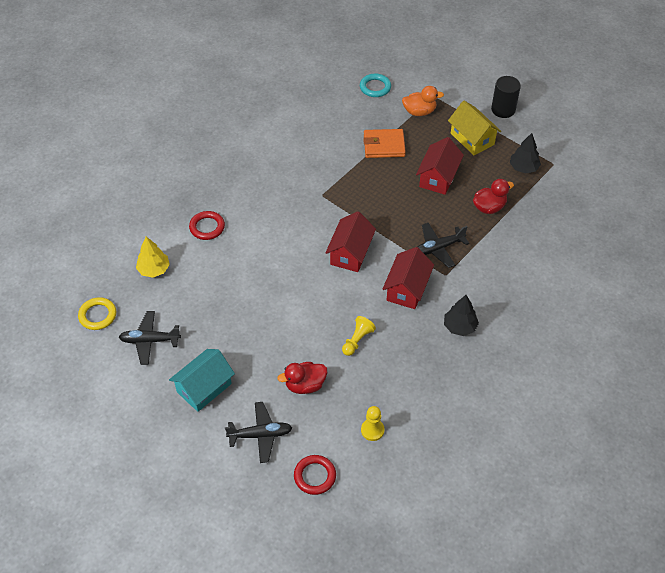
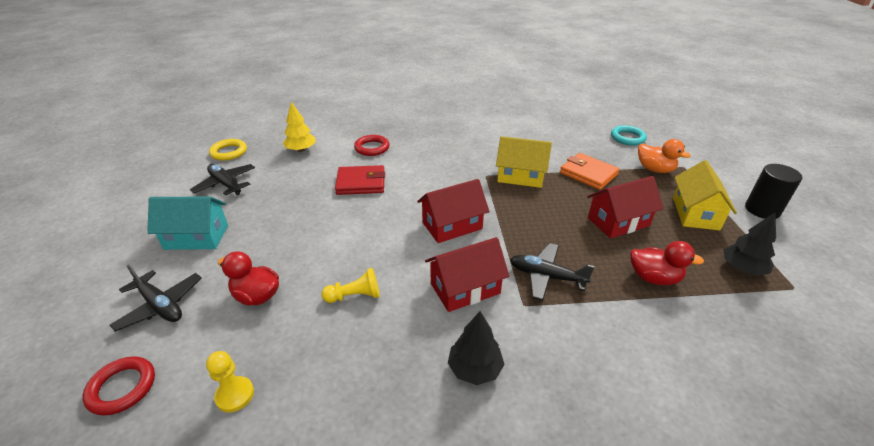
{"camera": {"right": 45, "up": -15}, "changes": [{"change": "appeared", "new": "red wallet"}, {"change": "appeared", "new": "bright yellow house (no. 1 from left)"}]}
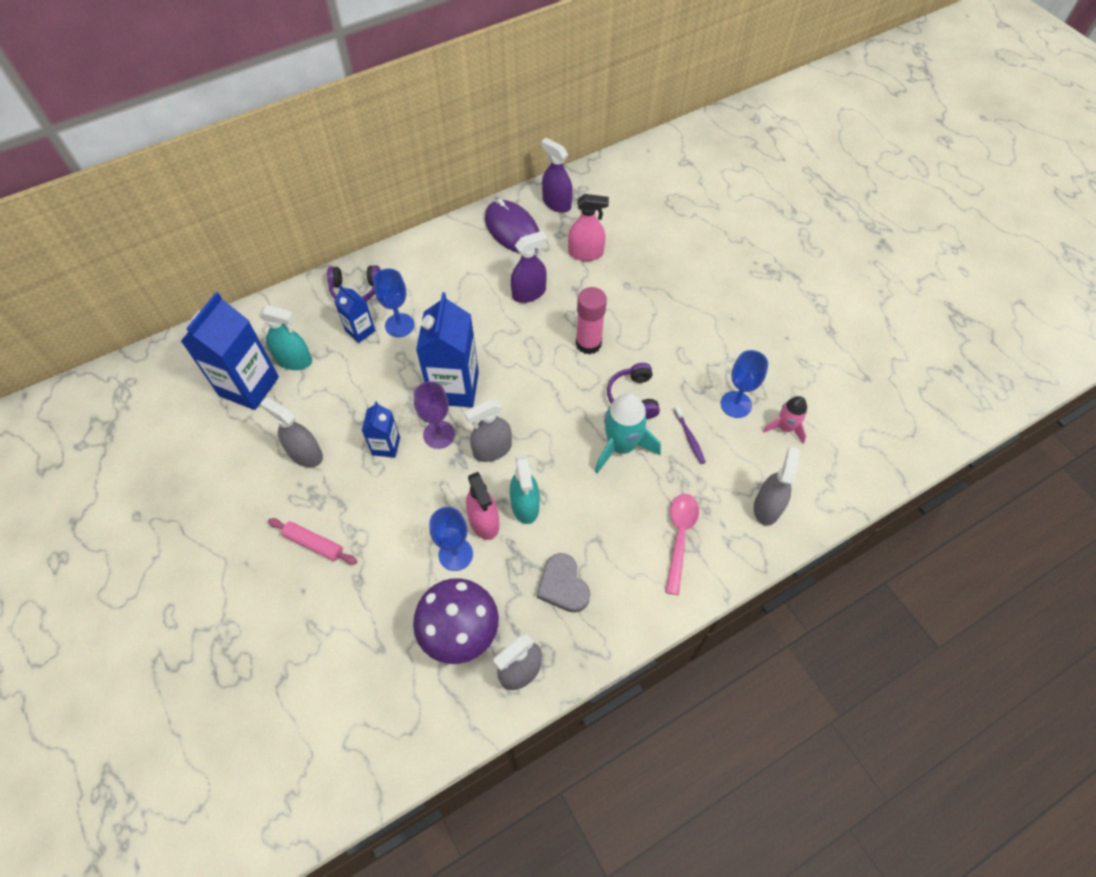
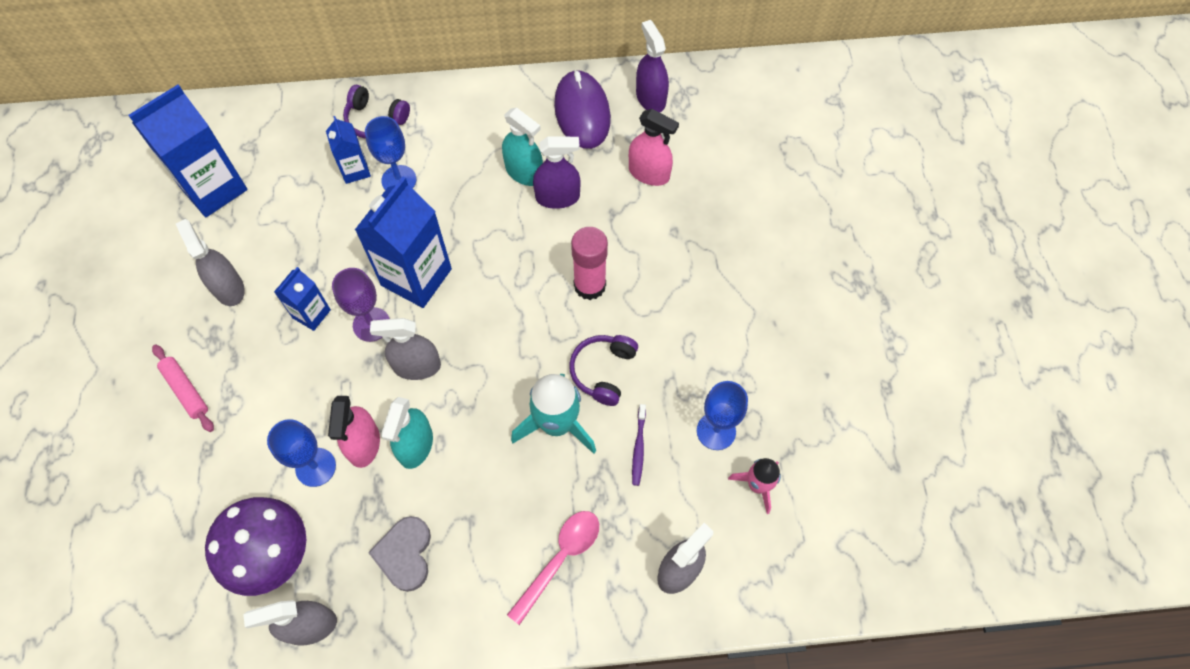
{"camera": {"right": 25, "up": 5}, "changes": [{"change": "relocated", "old": "turquoise spray bottle (no. 1 from left in the first image)", "new": "turquoise spray bottle (no. 2 from left)"}]}
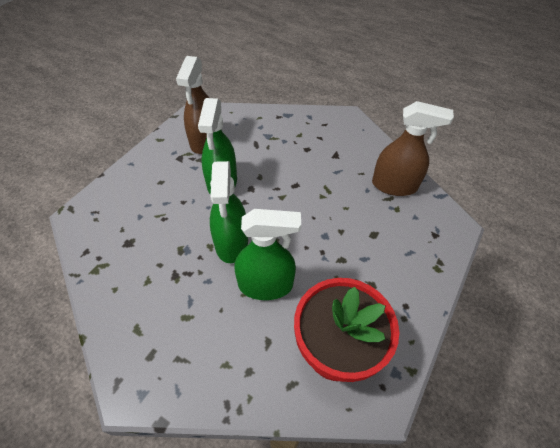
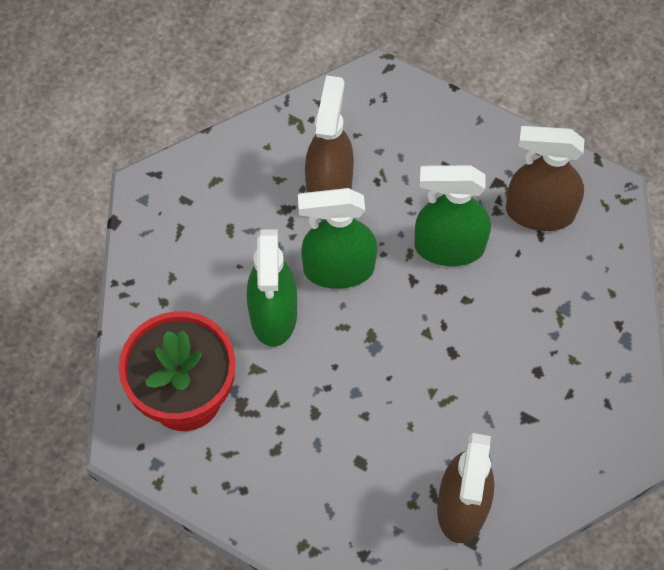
{"camera": {"right": 90, "up": 10}, "changes": [{"change": "appeared", "new": "russet spray bottle (no. 1 from left)"}]}
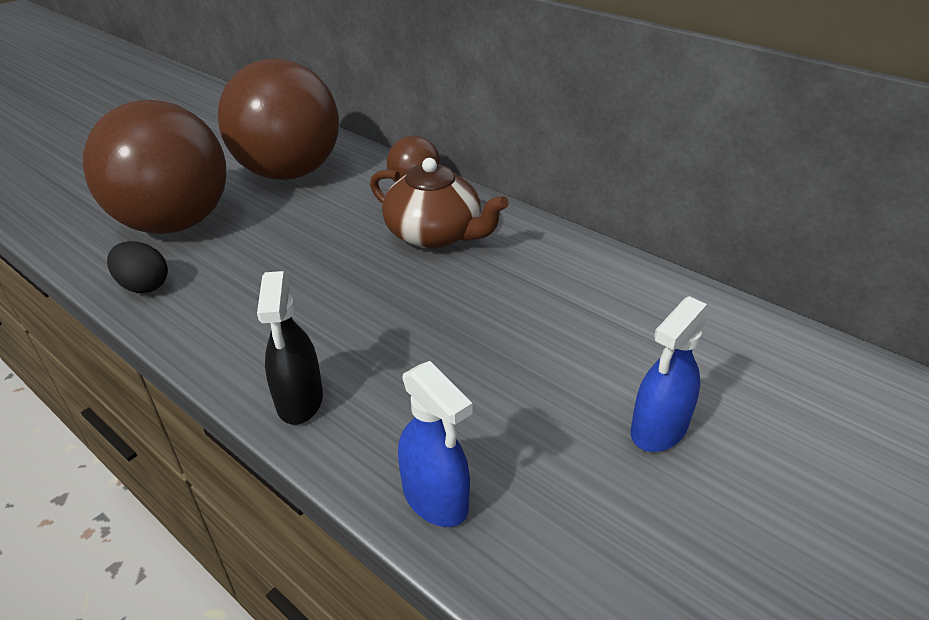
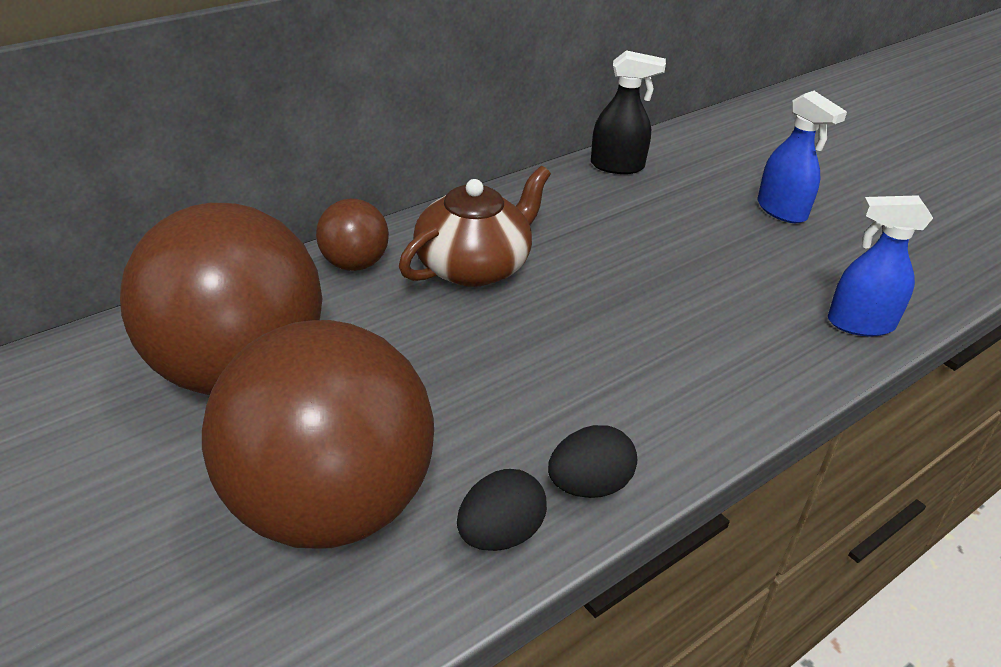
{"camera": {"right": -80, "up": 0}, "changes": [{"change": "appeared", "new": "black egg (no. 2 from left)"}, {"change": "relocated", "old": "black spray bottle"}, {"change": "spun", "old": "blue spray bottle (no. 1 from left in the first image)", "degrees": -150}]}
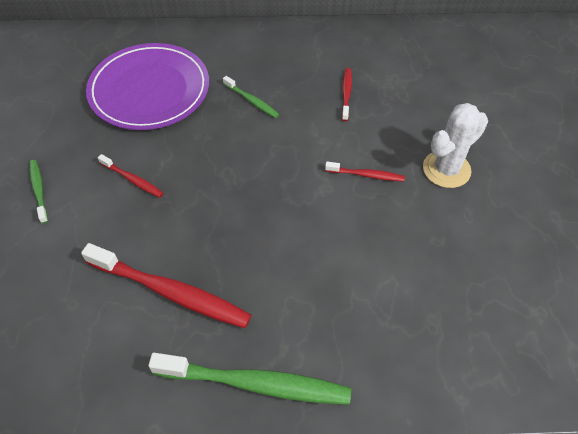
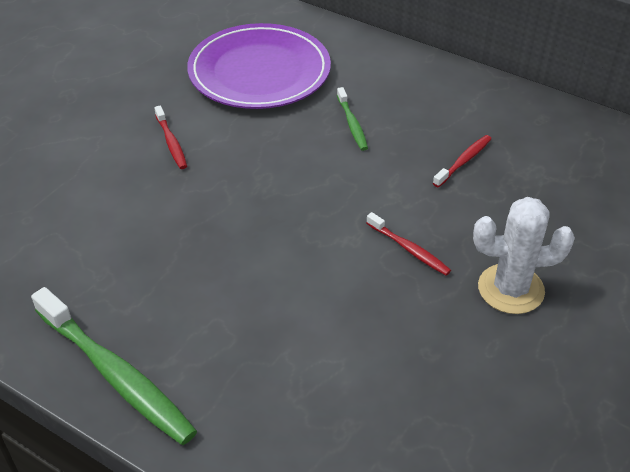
{"camera": {"right": 35, "up": -10}, "changes": [{"change": "missing", "old": "green dental brush (no. 1 from left)"}, {"change": "missing", "old": "red dental brush (no. 2 from left)"}]}
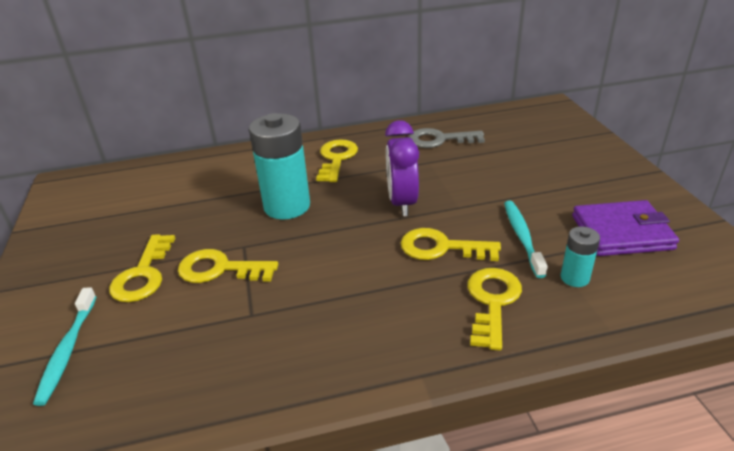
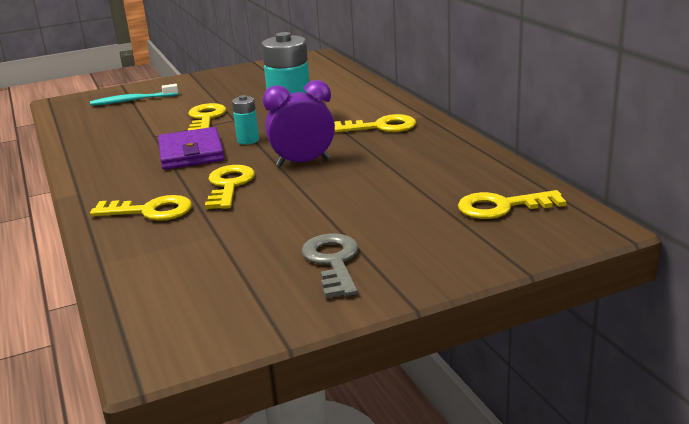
{"camera": {"right": 80, "up": -10}, "changes": [{"change": "missing", "old": "turquoise dental brush (no. 2 from left)"}, {"change": "relocated", "old": "bright yellow latchkey (no. 1 from left in the first image)", "new": "bright yellow latchkey (no. 5 from left)"}, {"change": "relocated", "old": "ash-grey latchkey"}, {"change": "relocated", "old": "turquoise power cell (no. 2 from left in the first image)", "new": "turquoise power cell (no. 1 from left)"}, {"change": "relocated", "old": "purple wallet"}]}
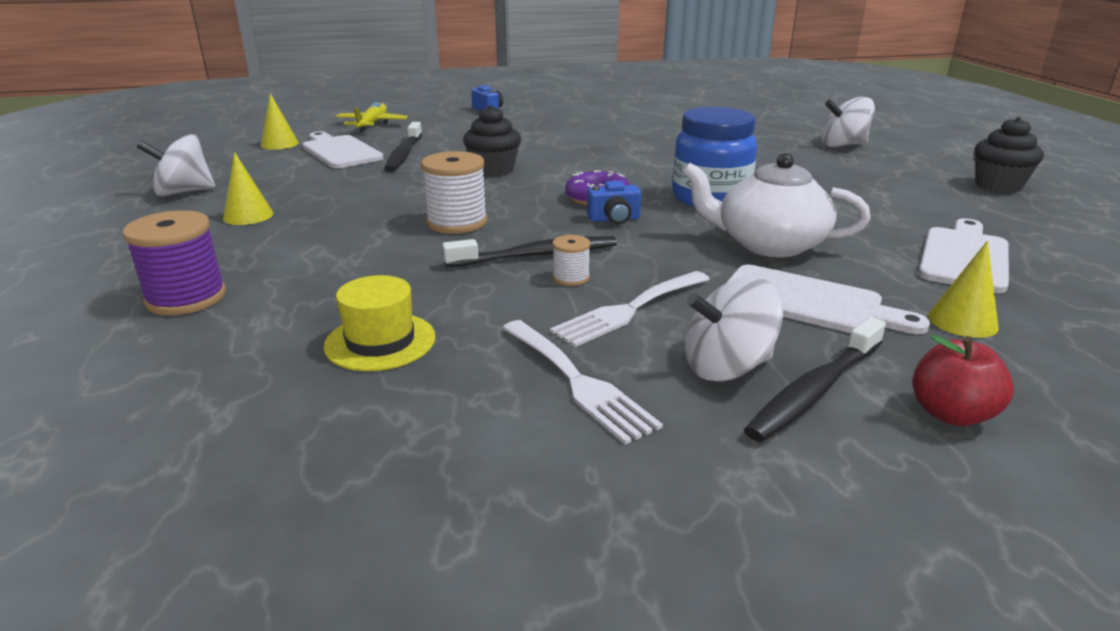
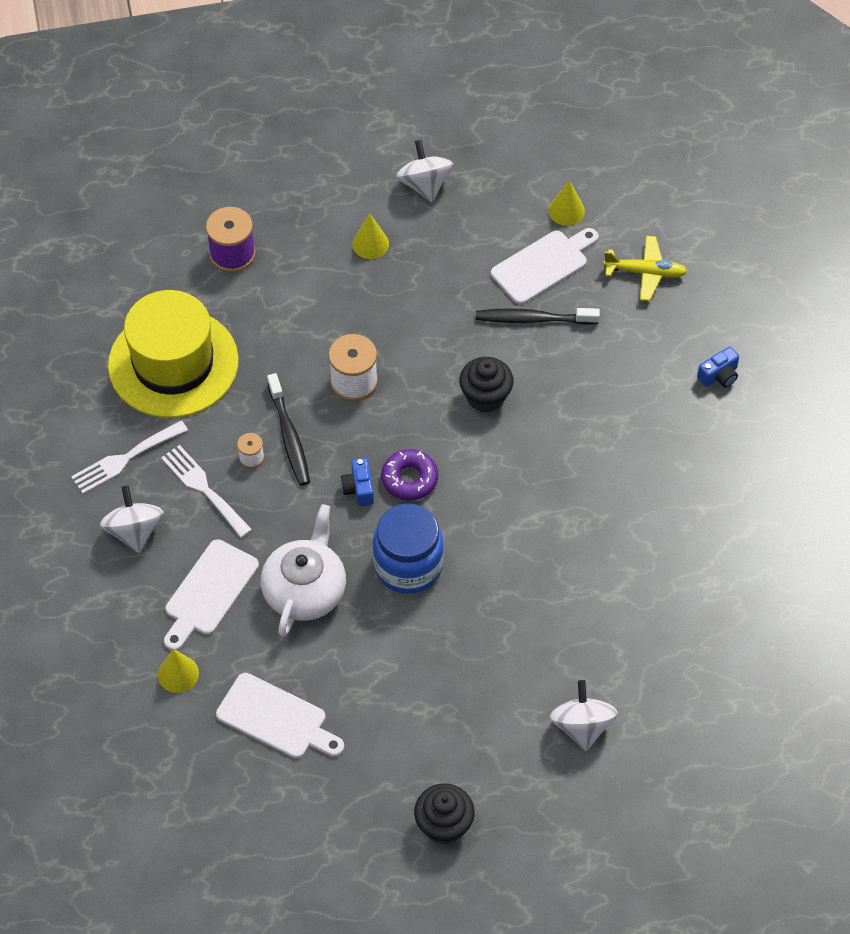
{"camera": {"right": 90, "up": 30}, "changes": [{"change": "missing", "old": "black dental brush (no. 3 from left)"}, {"change": "missing", "old": "red toy apple"}, {"change": "size", "old": "bright yellow tall hat", "factor": 2.09}]}
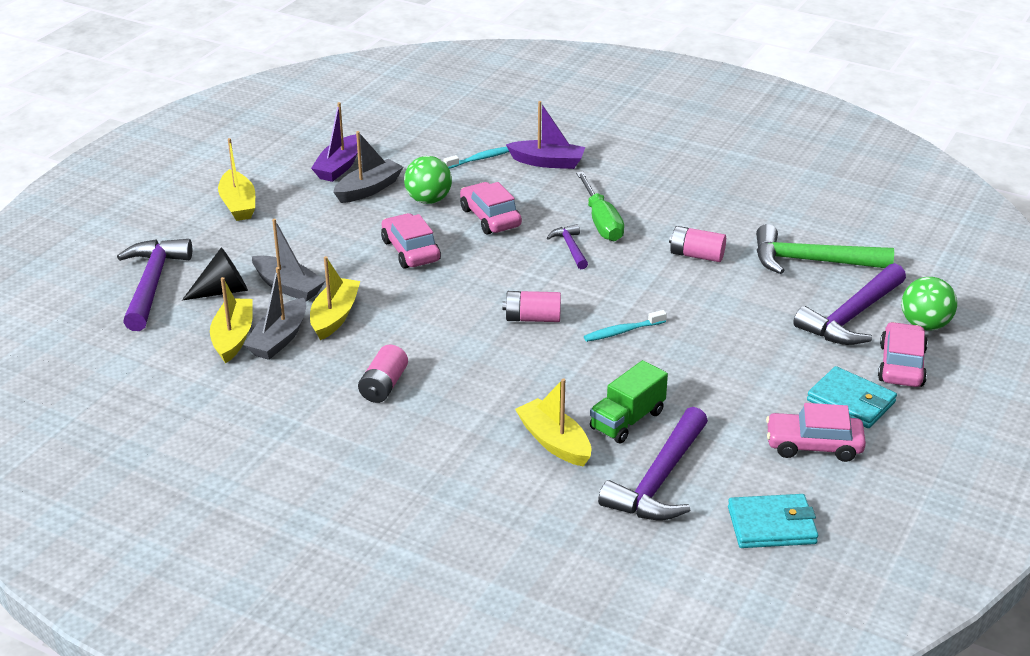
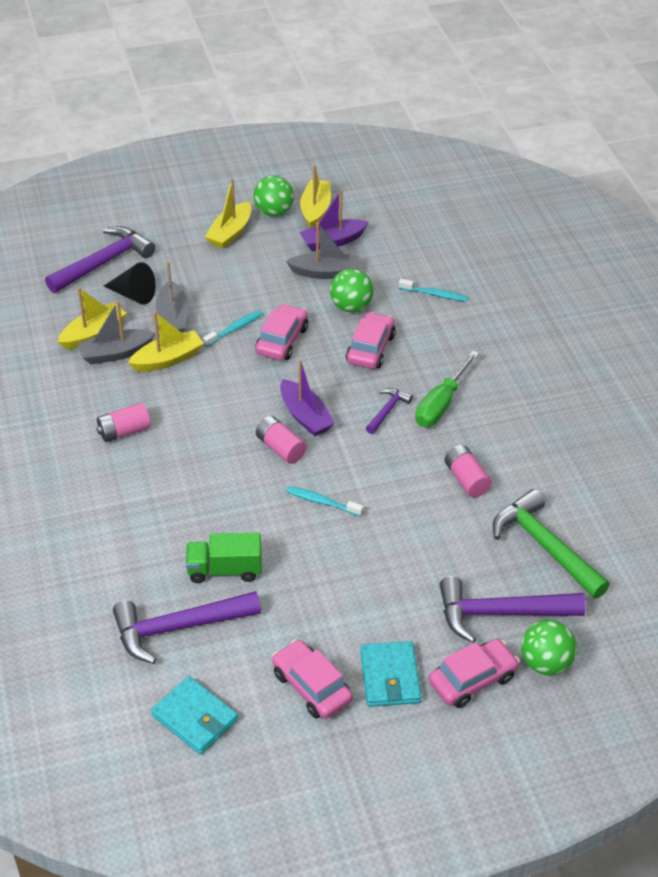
{"camera": {"right": 45, "up": 10}, "changes": [{"change": "appeared", "new": "turquoise dental brush (no. 1 from left)"}, {"change": "appeared", "new": "green play ball (no. 1 from left)"}, {"change": "relocated", "old": "purple toy boat (no. 2 from left in the first image)", "new": "purple toy boat (no. 1 from left)"}, {"change": "relocated", "old": "bright yellow toy boat (no. 4 from left)"}]}
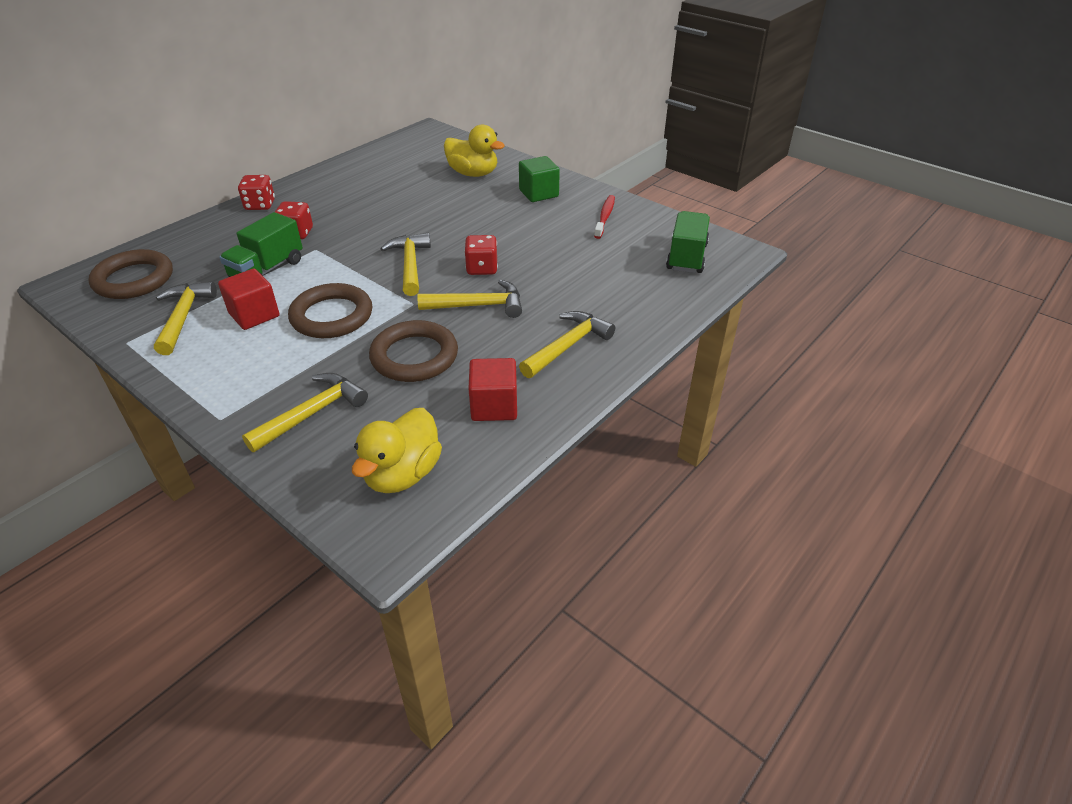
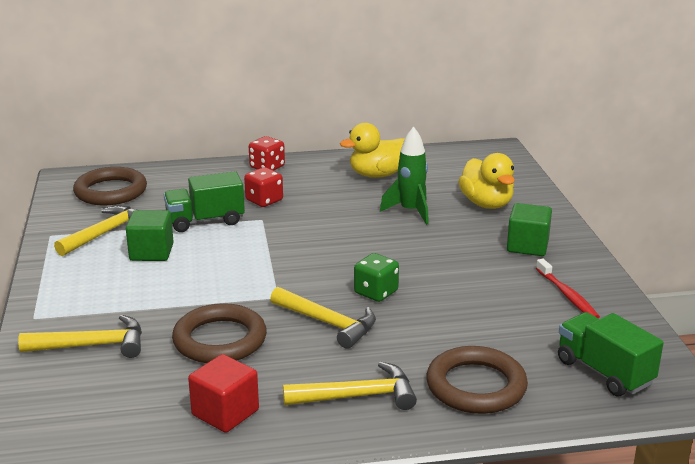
{"camera": {"right": 40, "up": -15}, "changes": [{"change": "missing", "old": "bright yellow carpenter's hammer (no. 3 from left)"}, {"change": "appeared", "new": "green spaceship"}, {"change": "relocated", "old": "russet ring (no. 2 from left in the first image)", "new": "russet ring (no. 3 from left)"}, {"change": "relocated", "old": "bright yellow toy duck (no. 1 from left)"}, {"change": "colour", "old": "red block (no. 1 from left)", "new": "green block (no. 1 from left)"}, {"change": "colour", "old": "red game die (no. 3 from left)", "new": "green game die"}, {"change": "spun", "old": "red dental brush", "degrees": 105}, {"change": "spun", "old": "green lorry (no. 2 from left)", "degrees": -90}]}
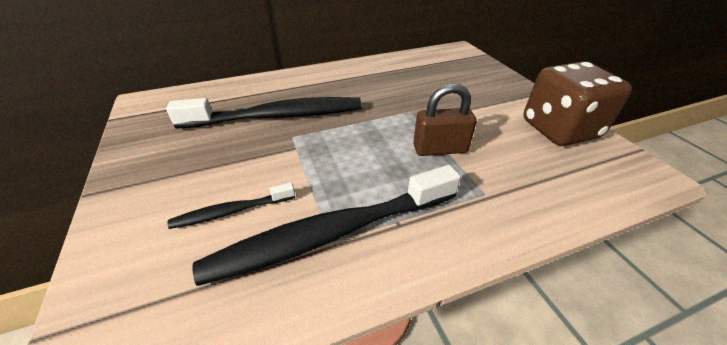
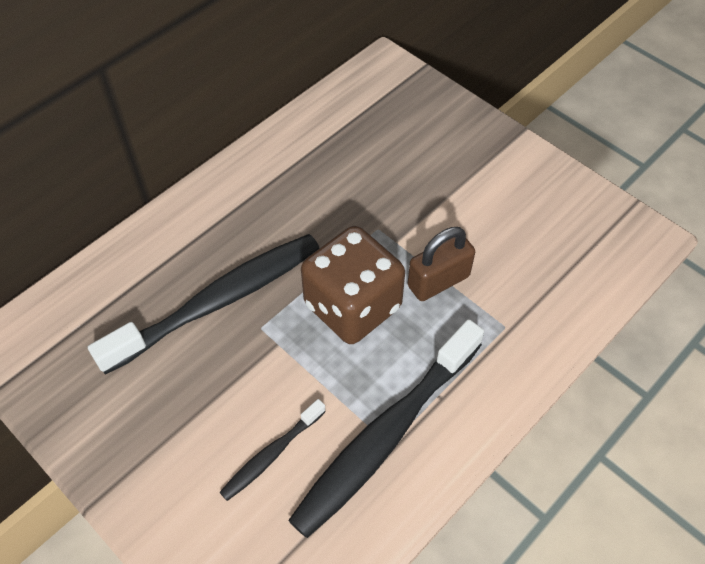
{"camera": {"right": -25, "up": 15}, "changes": [{"change": "relocated", "old": "russet game die"}]}
